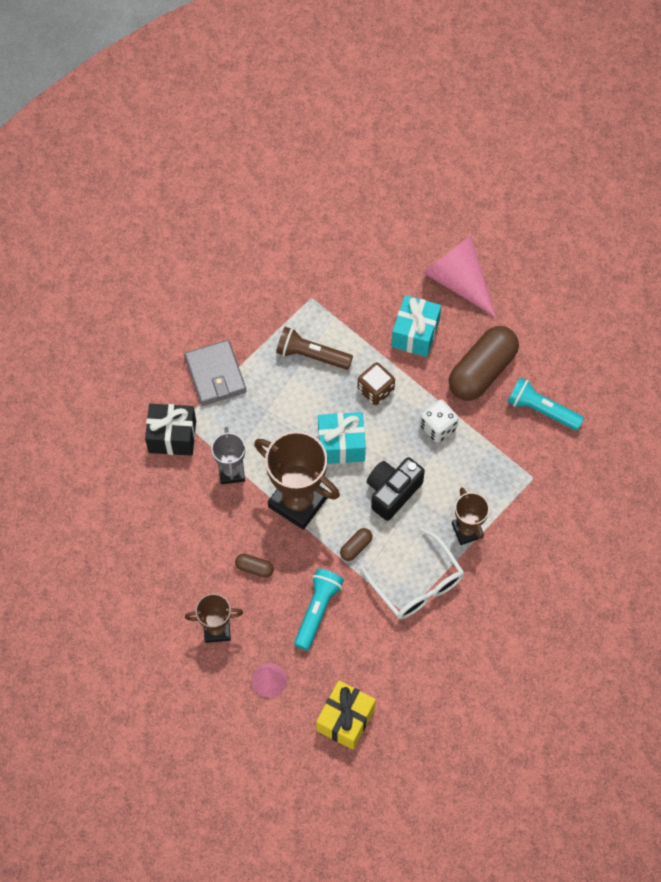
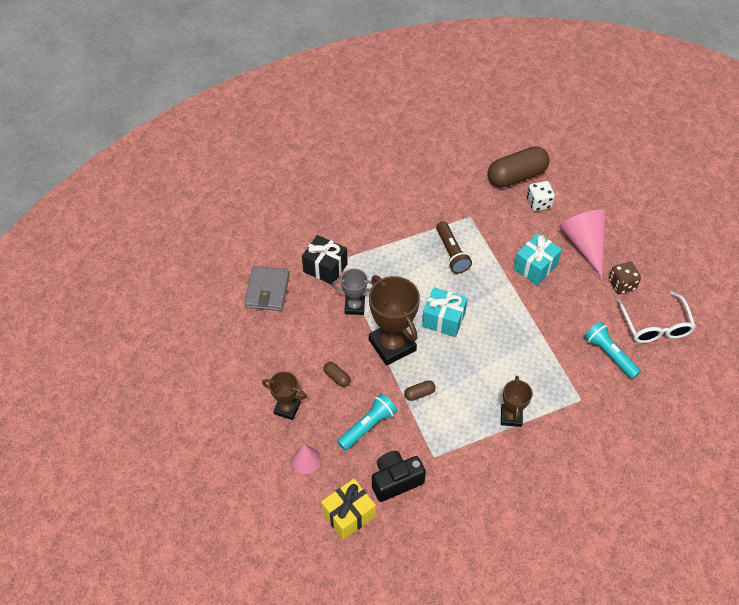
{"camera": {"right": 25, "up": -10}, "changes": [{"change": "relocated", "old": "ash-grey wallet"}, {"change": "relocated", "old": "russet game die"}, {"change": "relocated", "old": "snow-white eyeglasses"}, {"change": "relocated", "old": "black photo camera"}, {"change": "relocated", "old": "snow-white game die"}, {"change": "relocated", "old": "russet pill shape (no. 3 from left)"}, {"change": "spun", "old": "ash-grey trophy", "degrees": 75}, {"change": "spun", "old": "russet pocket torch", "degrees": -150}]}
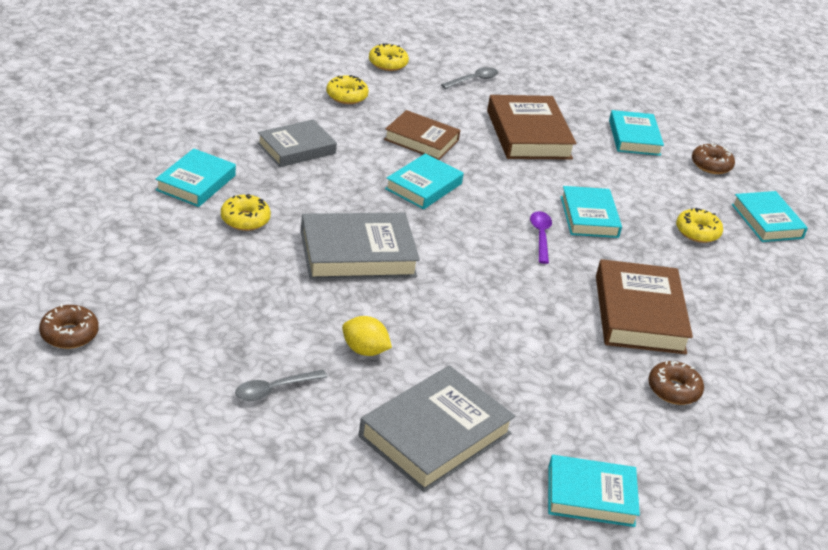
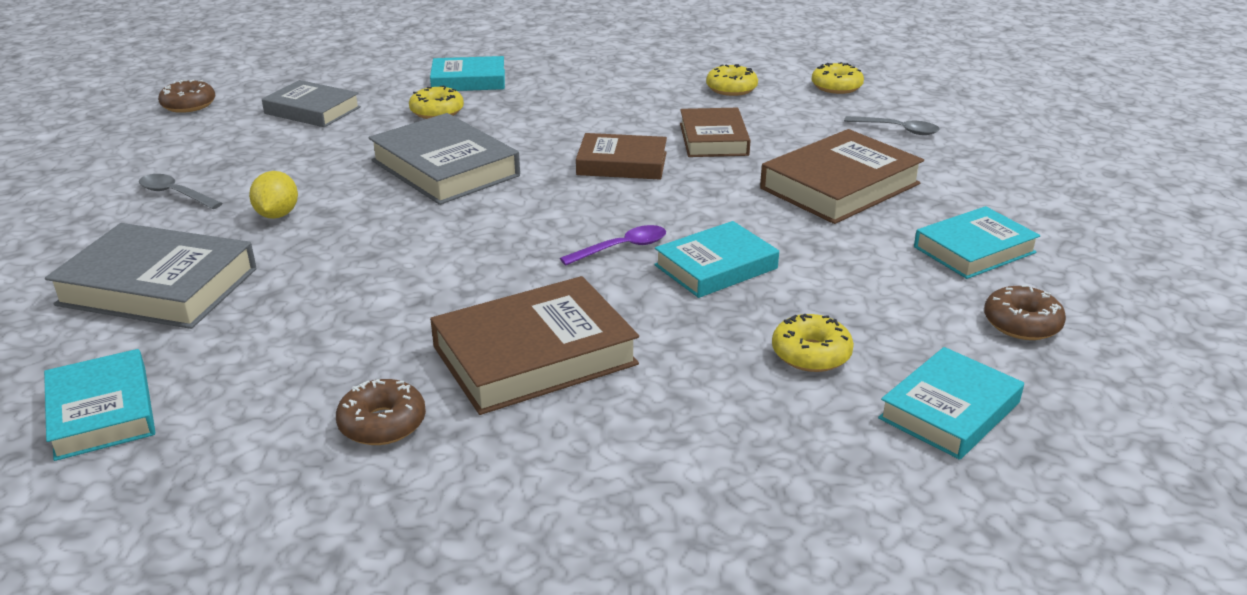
{"camera": {"right": 65, "up": -5}, "changes": [{"change": "relocated", "old": "ash-grey hardback (no. 1 from left in the first image)", "new": "ash-grey hardback (no. 2 from left)"}, {"change": "colour", "old": "turquoise hardback (no. 2 from left)", "new": "russet hardback (no. 2 from left)"}]}
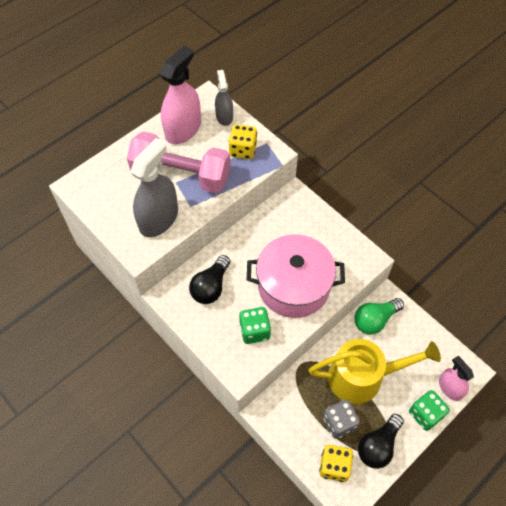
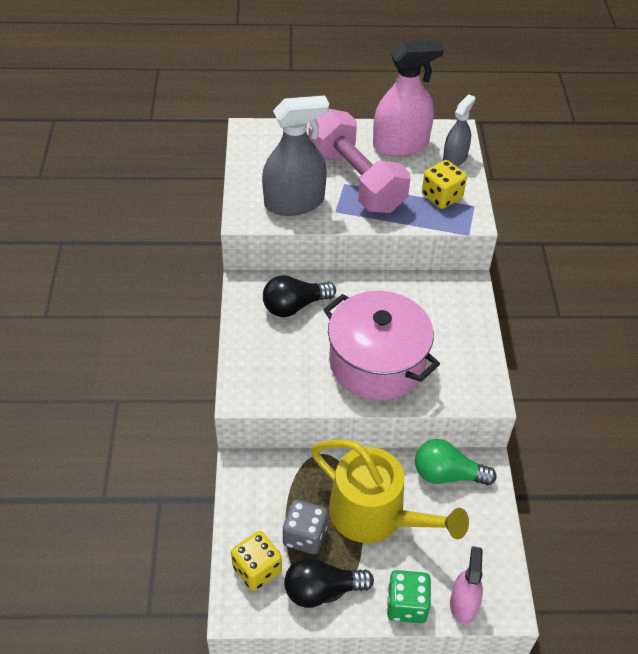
{"camera": {"right": 40, "up": -10}, "changes": [{"change": "missing", "old": "green game die (no. 1 from left)"}]}
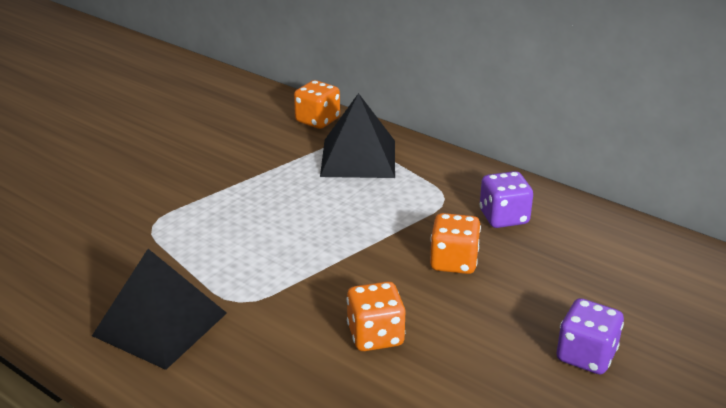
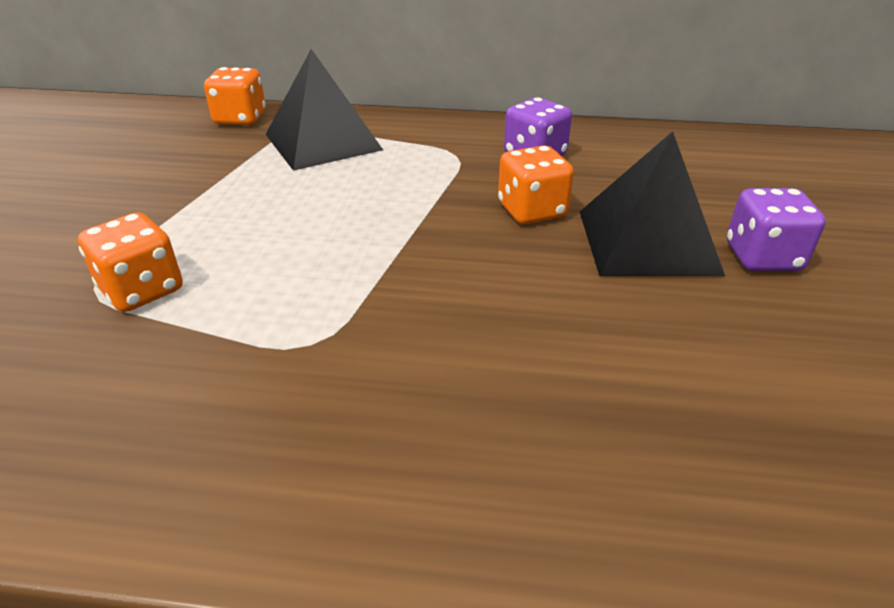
{"camera": {"right": -30, "up": 5}, "changes": [{"change": "relocated", "old": "black pyramid shape (no. 1 from left in the first image)", "new": "black pyramid shape (no. 2 from left)"}, {"change": "relocated", "old": "orange-coloured game die (no. 2 from left in the first image)", "new": "orange-coloured game die (no. 1 from left)"}]}
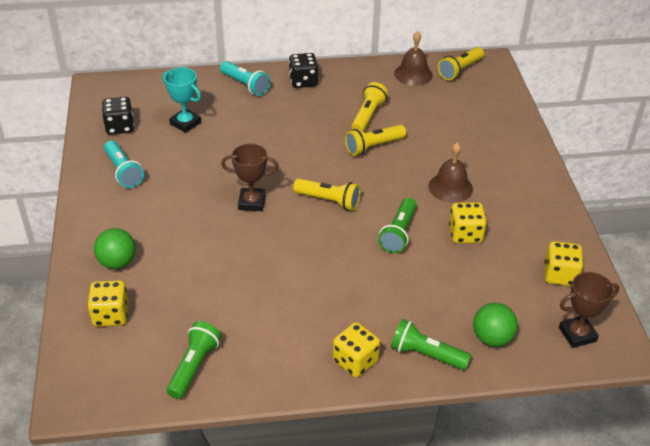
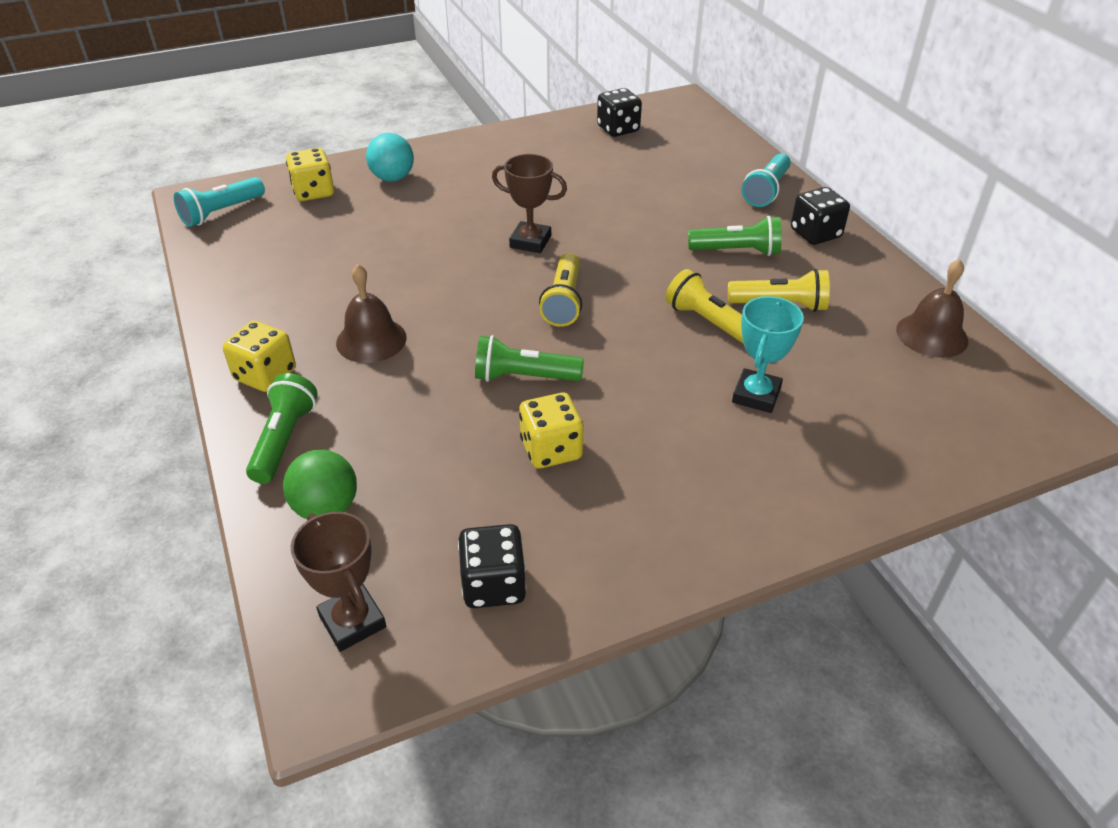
{"camera": {"right": 75, "up": 0}, "changes": [{"change": "missing", "old": "bright yellow pocket torch (no. 4 from left)"}, {"change": "relocated", "old": "turquoise pocket torch (no. 1 from left)"}, {"change": "relocated", "old": "turquoise trophy"}, {"change": "relocated", "old": "green pocket torch (no. 1 from left in the first image)", "new": "green pocket torch (no. 3 from left)"}, {"change": "relocated", "old": "russet school bell (no. 2 from left in the first image)", "new": "russet school bell (no. 1 from left)"}, {"change": "colour", "old": "green play ball (no. 1 from left)", "new": "turquoise play ball"}, {"change": "colour", "old": "bright yellow game die (no. 4 from left)", "new": "black game die (no. 1 from left)"}, {"change": "spun", "old": "russet trophy (no. 1 from left in the first image)", "degrees": -60}]}
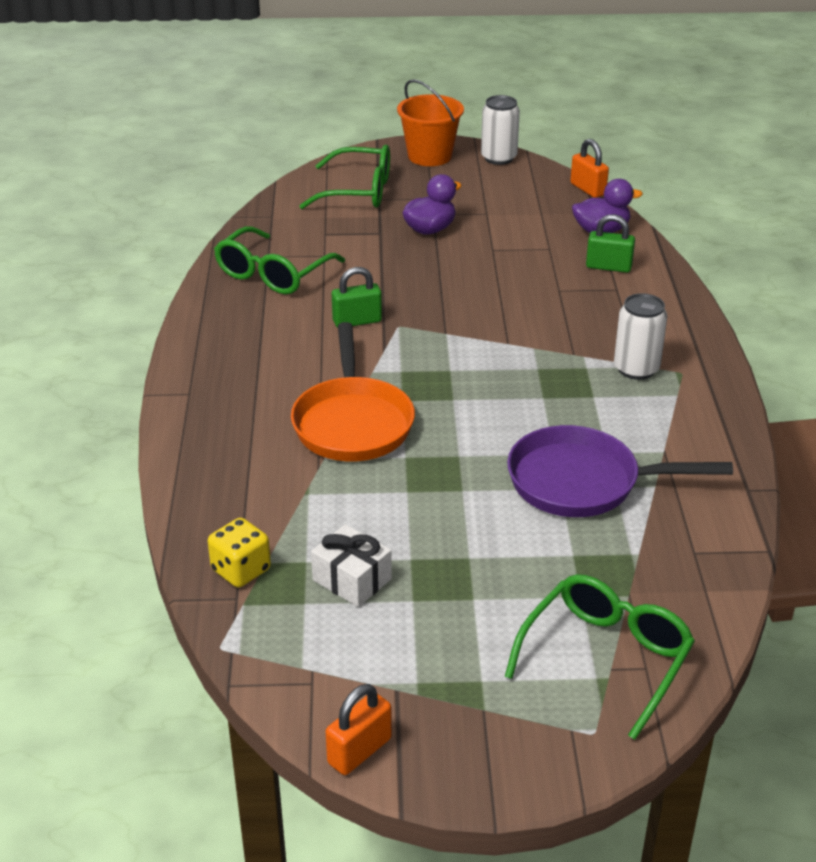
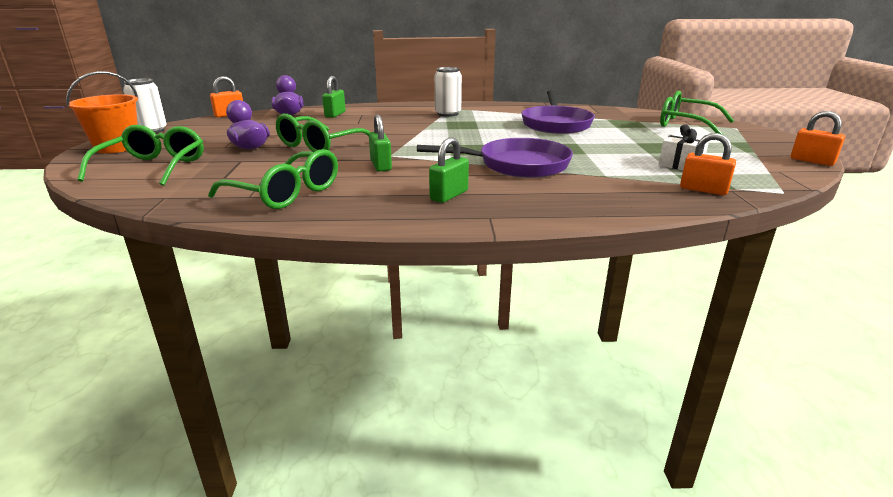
{"camera": {"right": -90, "up": -10}, "changes": [{"change": "appeared", "new": "green eyeglasses (no. 3 from left)"}, {"change": "appeared", "new": "green padlock (no. 3 from left)"}, {"change": "exchanged", "old": "bright yellow game die", "new": "orange-coloured padlock (no. 2 from left)"}, {"change": "colour", "old": "orange-coloured pan", "new": "purple pan (no. 1 from left)"}]}
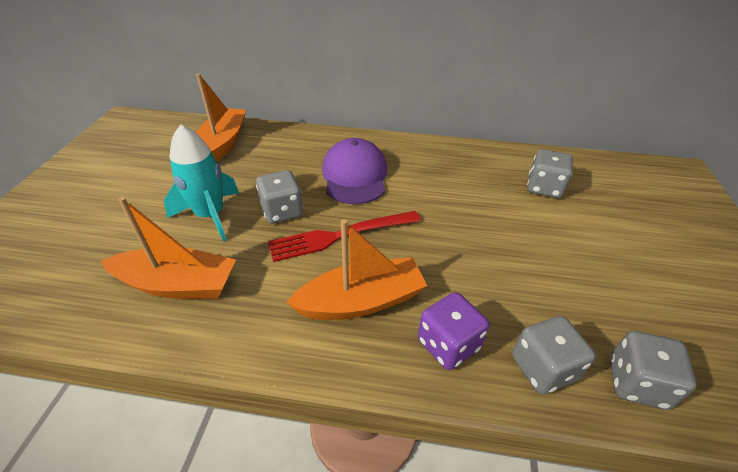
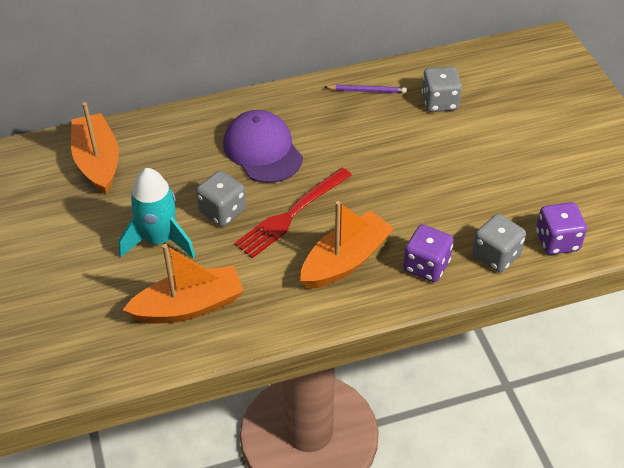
{"camera": {"right": -25, "up": 5}, "changes": [{"change": "appeared", "new": "purple lead pencil"}, {"change": "colour", "old": "ash-grey game die (no. 4 from left)", "new": "purple game die (no. 2 from left)"}]}
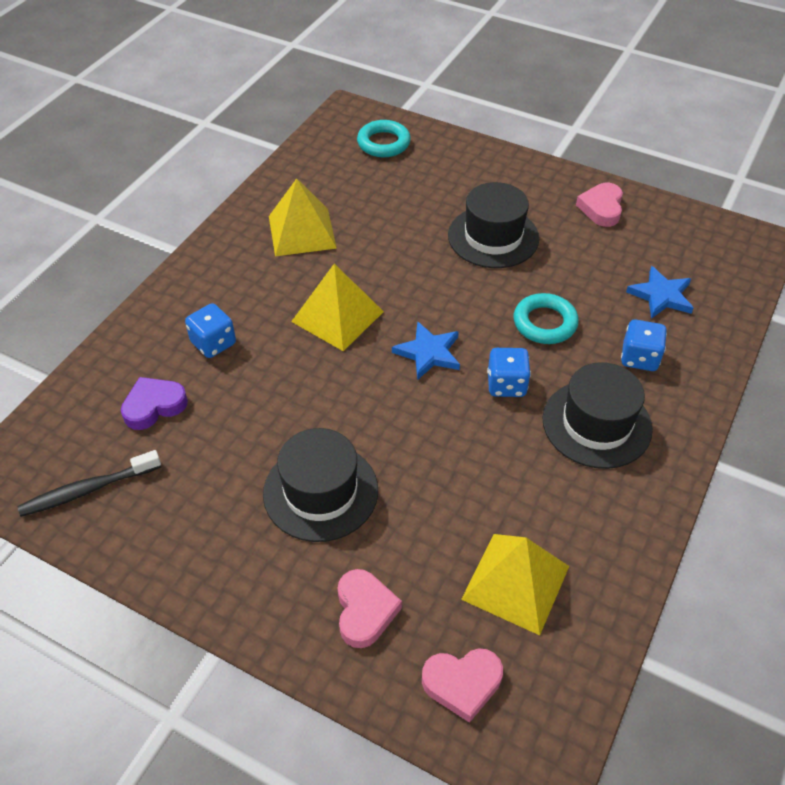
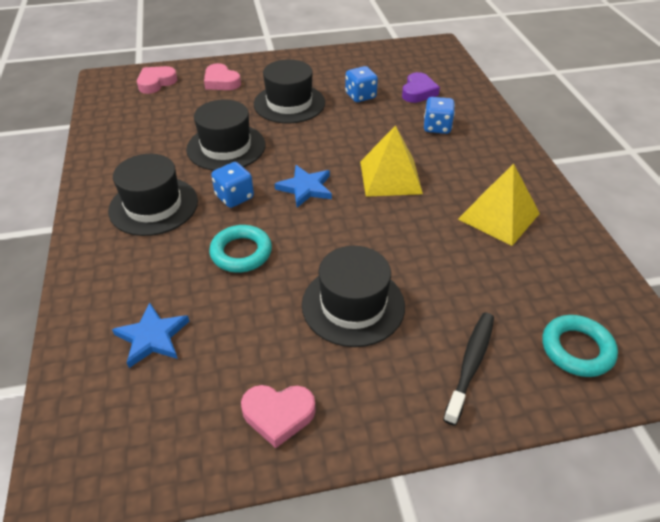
{"camera": {"right": 140, "up": -5}, "changes": [{"change": "missing", "old": "bright yellow pyramid shape (no. 3 from left)"}, {"change": "appeared", "new": "black tall hat (no. 2 from left)"}, {"change": "relocated", "old": "black dental brush"}, {"change": "relocated", "old": "blue game die (no. 3 from left in the first image)", "new": "blue game die (no. 2 from left)"}, {"change": "spun", "old": "rosy heart (no. 3 from left)", "degrees": 120}]}
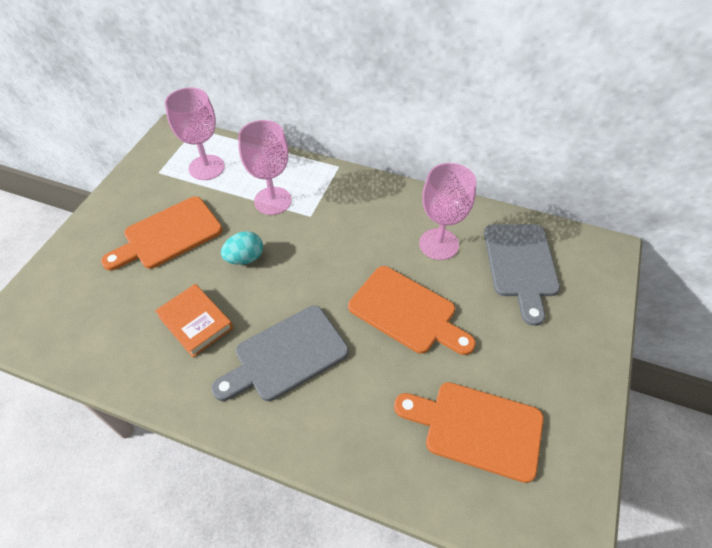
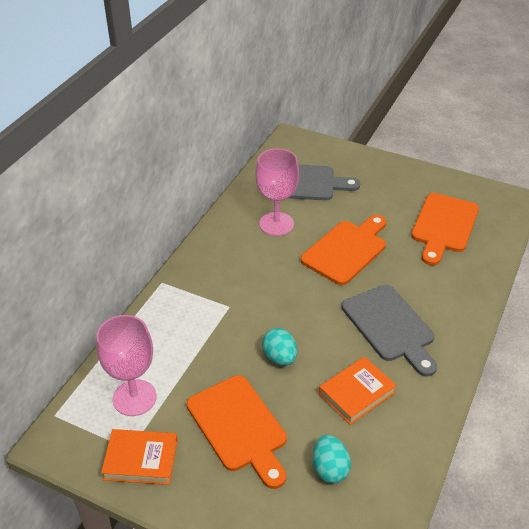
{"camera": {"right": -85, "up": -10}, "changes": [{"change": "missing", "old": "rosy goblet (no. 2 from left)"}, {"change": "appeared", "new": "orange-coloured hardback (no. 1 from left)"}, {"change": "appeared", "new": "turquoise egg (no. 2 from left)"}]}
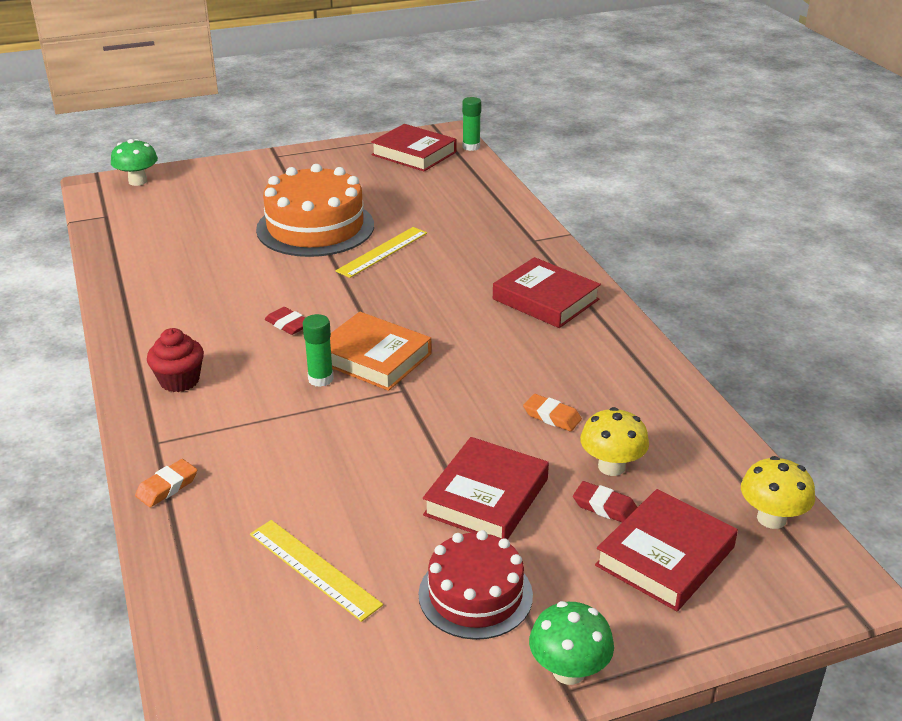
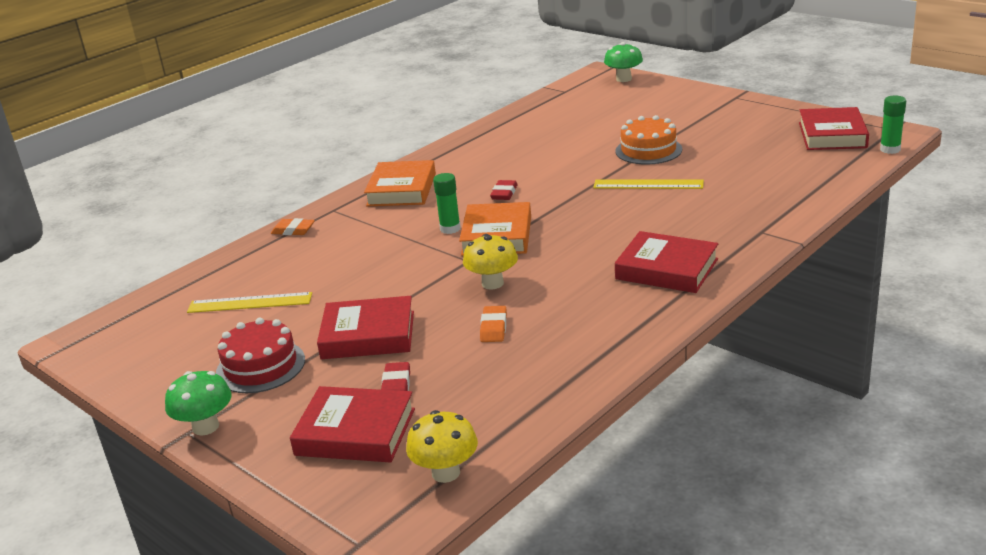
{"camera": {"right": 65, "up": -5}, "changes": [{"change": "relocated", "old": "bright yellow mushroom (no. 1 from left in the first image)", "new": "bright yellow mushroom (no. 2 from left)"}, {"change": "exchanged", "old": "red muffin", "new": "orange-coloured hardback (no. 1 from left)"}, {"change": "spun", "old": "bright yellow straightedge (no. 1 from left)", "degrees": 75}, {"change": "spun", "old": "red hardback (no. 3 from left)", "degrees": -75}, {"change": "size", "old": "orange-coloured gateau", "factor": 0.62}]}
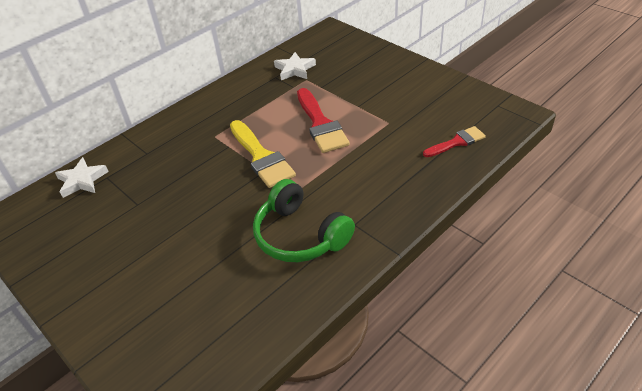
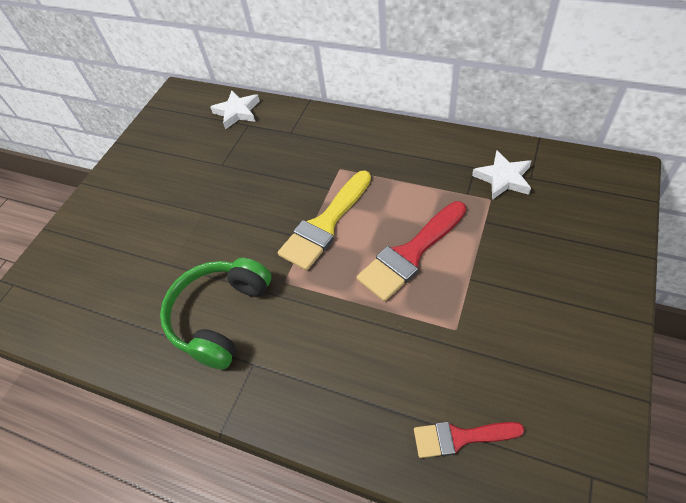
{"camera": {"right": 70, "up": 10}, "changes": [{"change": "spun", "old": "red paintbrush (no. 2 from left)", "degrees": 135}]}
